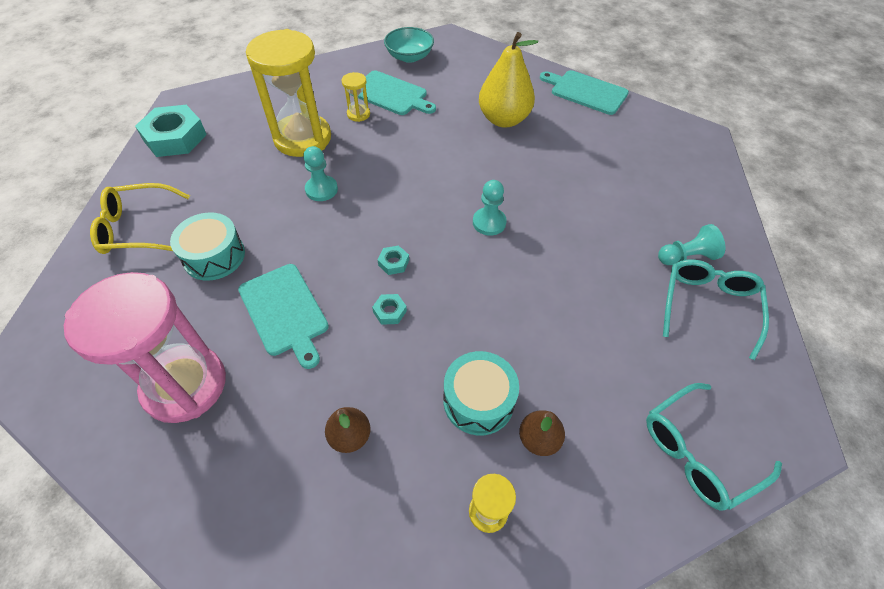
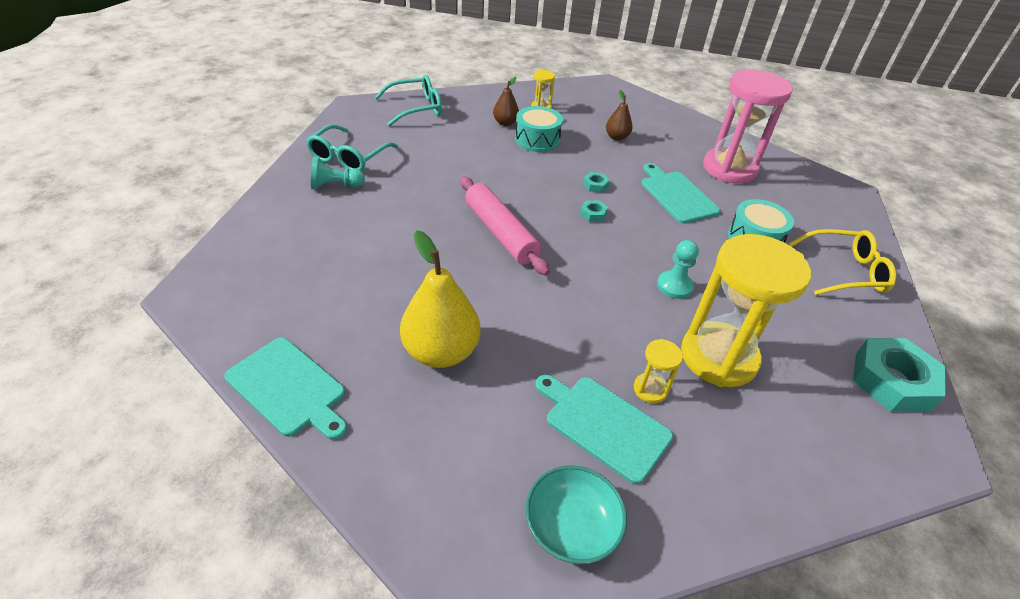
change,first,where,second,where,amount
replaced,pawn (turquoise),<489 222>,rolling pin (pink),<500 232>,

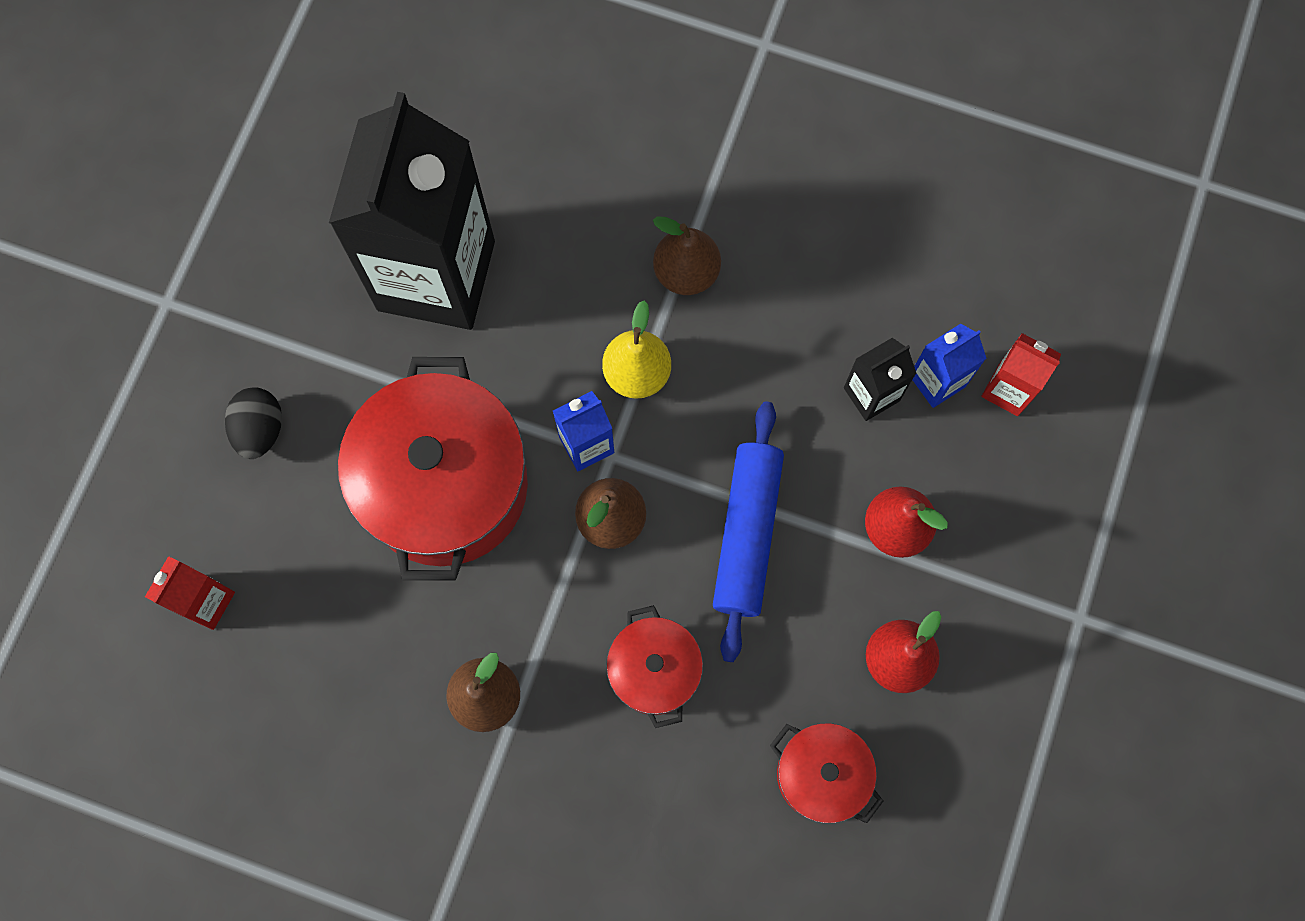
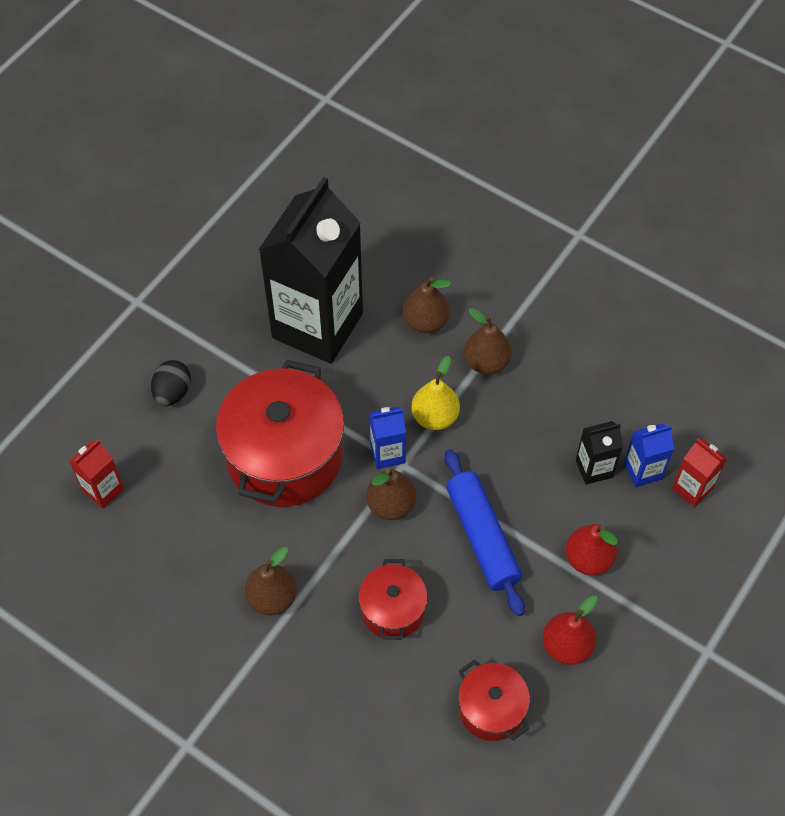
change,first,where,second,where,amount
turned,rolling pin (blue),<747 534>,,<482 537>,45 degrees counterclockwise
added,,,pear (brown),<425 322>,

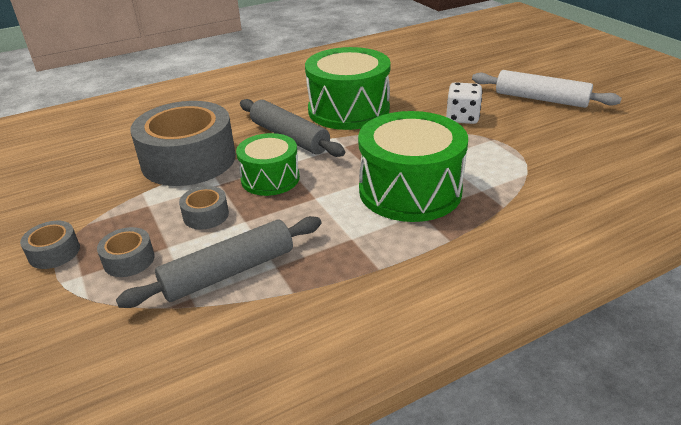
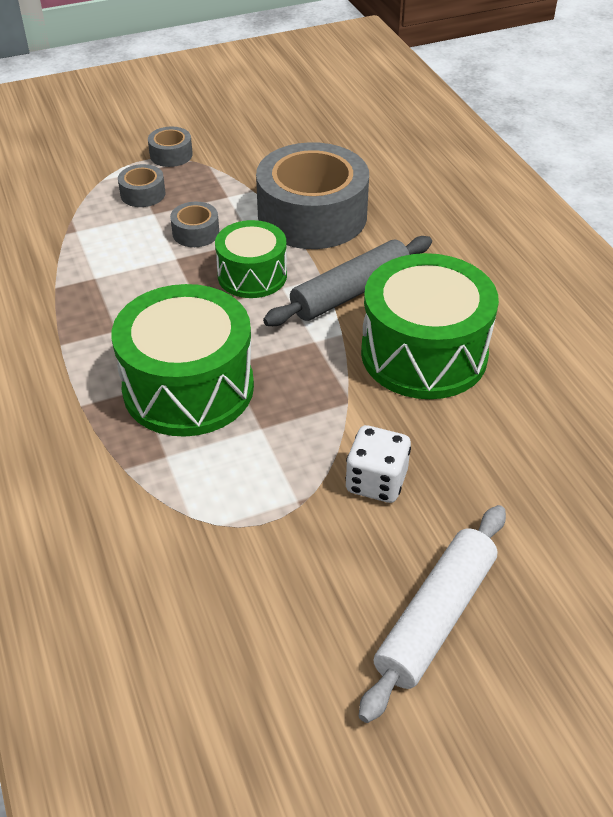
change,first,where,second,where,amount
removed,rolling pin (grey),<229 272>,,,

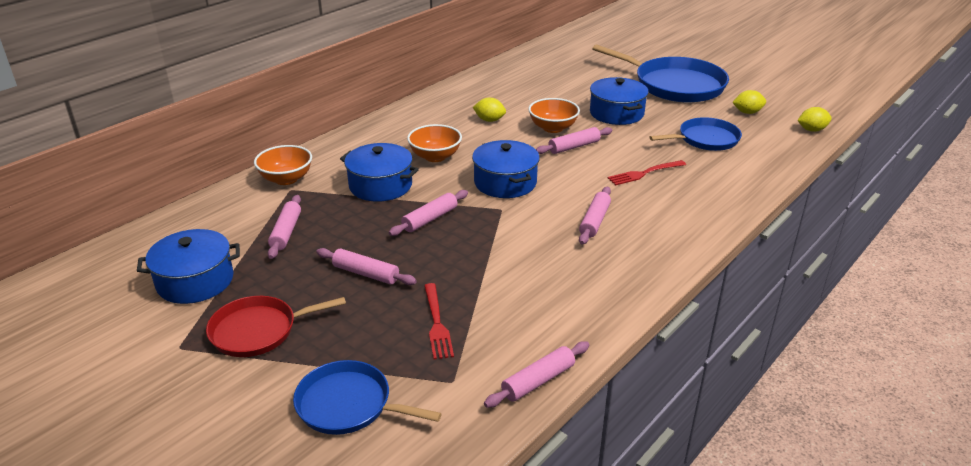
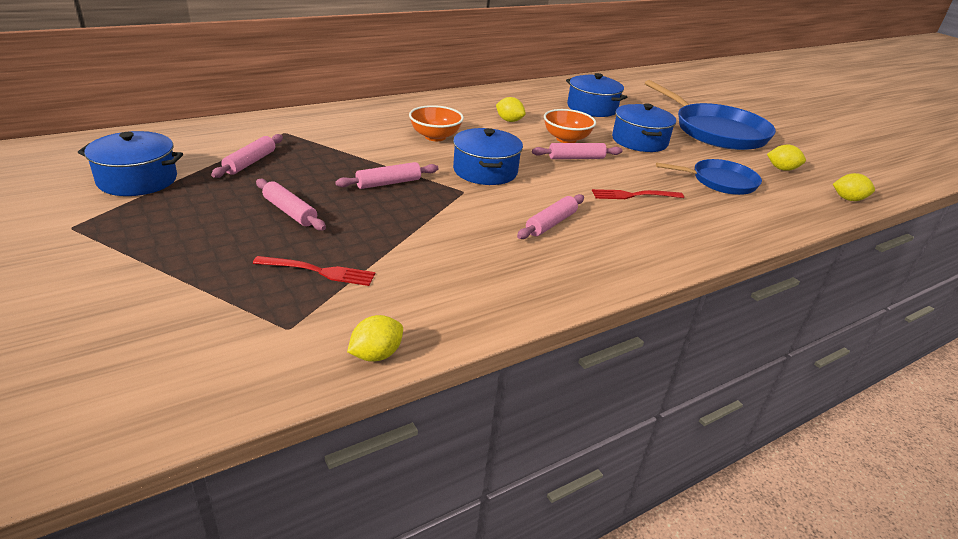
change,first,where,second,where,amount
moved,pot (blue),<380 185>,,<592 108>,
removed,bowl (orange),<286 179>,,,
turned,fork (red),<437 323>,,<319 271>,90 degrees counterclockwise
removed,pan (red),<258 330>,,,
replaced,rolling pin (pink),<538 381>,lemon (yellow),<376 355>,
removed,pan (blue),<349 404>,,,

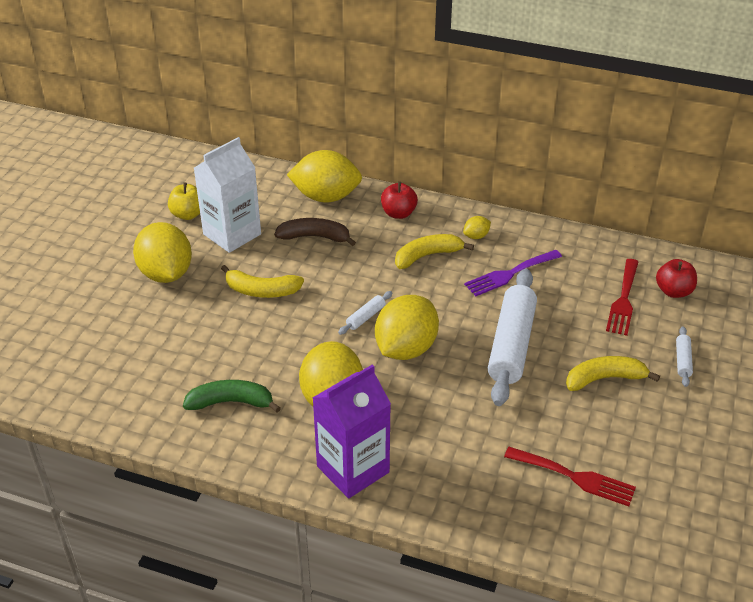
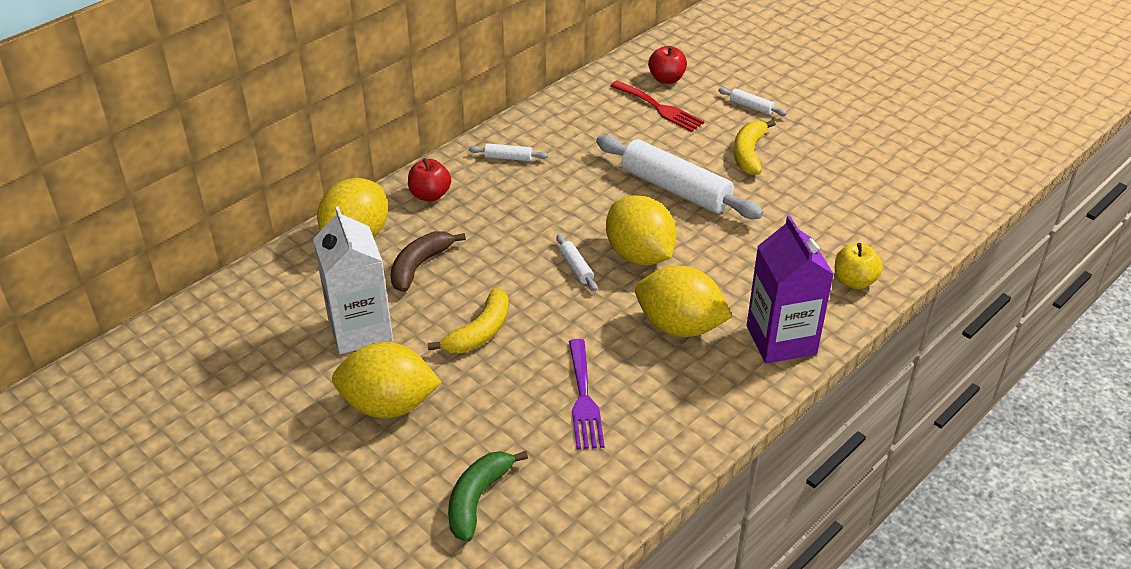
change,first,where,second,where,amount
moved,apple (yellow),<188 214>,,<854 281>,
replaced,lemon (yellow),<476 236>,rolling pin (white),<508 158>,
removed,banana (yellow),<427 256>,,,
moved,fork (purple),<509 274>,,<584 399>,
moved,banana (green),<231 402>,,<477 499>,
removed,fork (red),<575 477>,,,

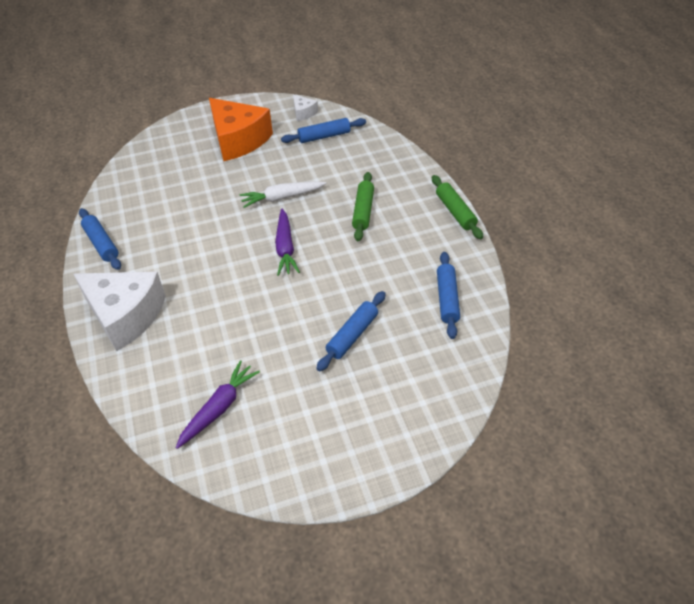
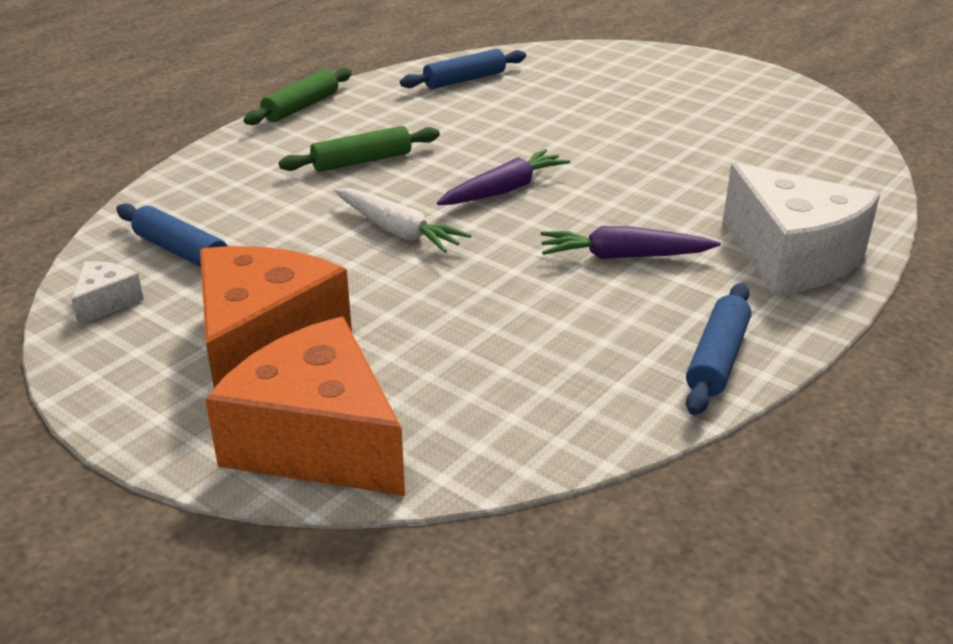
change,first,where,second,where,amount
turned,cheese (white),<125 315>,,<791 257>,150 degrees clockwise
removed,rolling pin (blue),<352 335>,,,
moved,carrot (purple),<219 408>,,<623 256>,
added,,,cheese (orange),<318 441>,

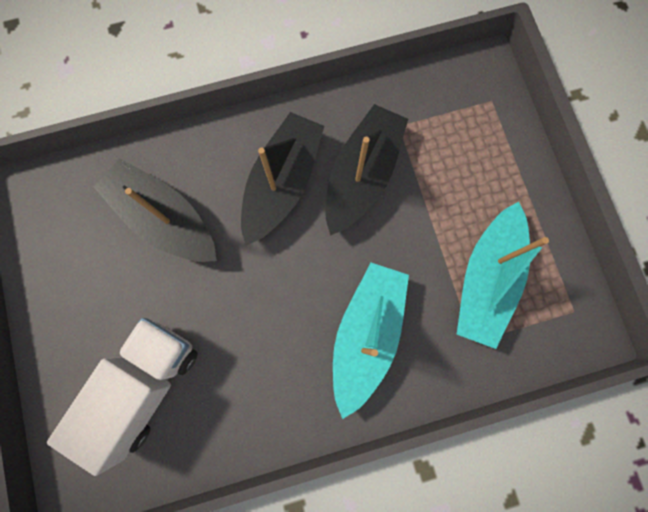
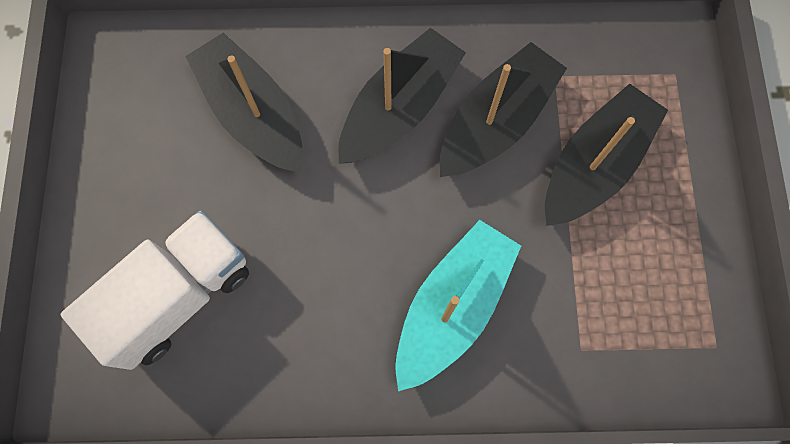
change,first,where,second,where,amount
removed,boat (turquoise),<486 279>,,,
added,,,boat (black),<594 164>,

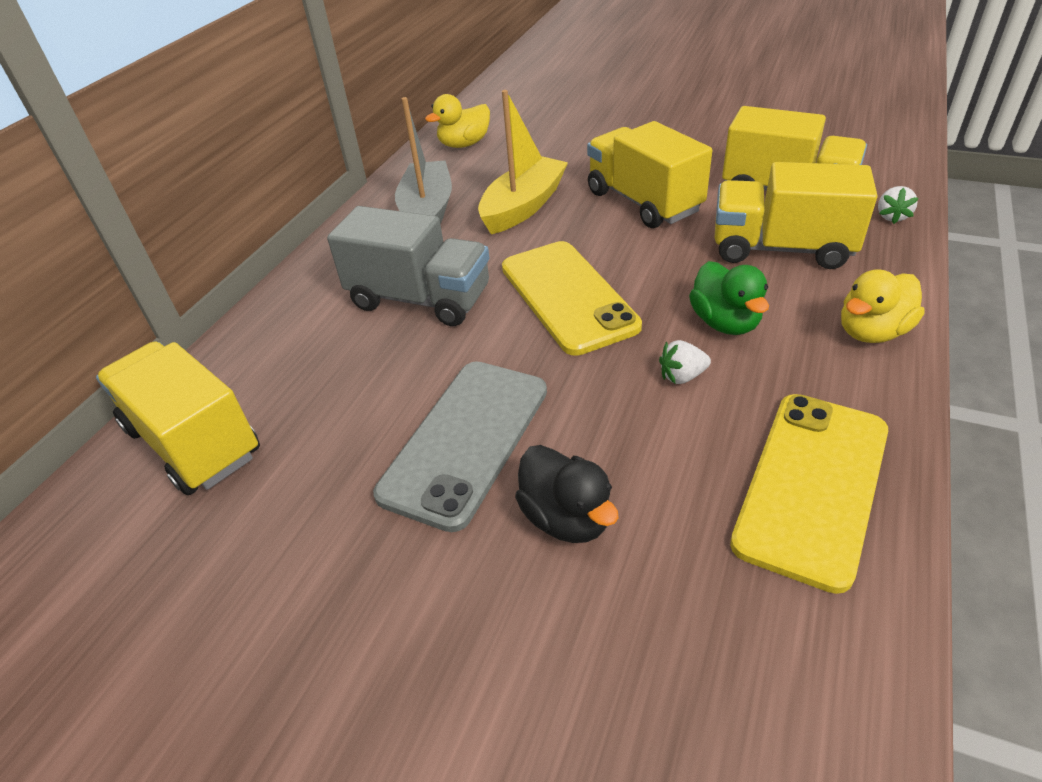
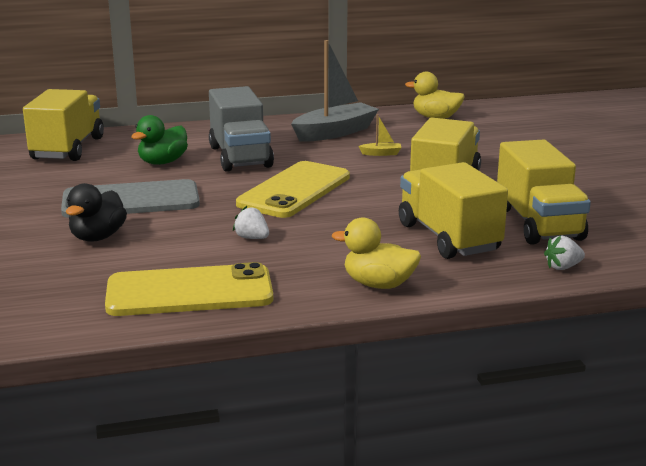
change,first,where,second,where,amount
resized,boat (yellow),<523 207>,,<381 153>,x0.41
moved,duck (green),<725 322>,,<162 162>,

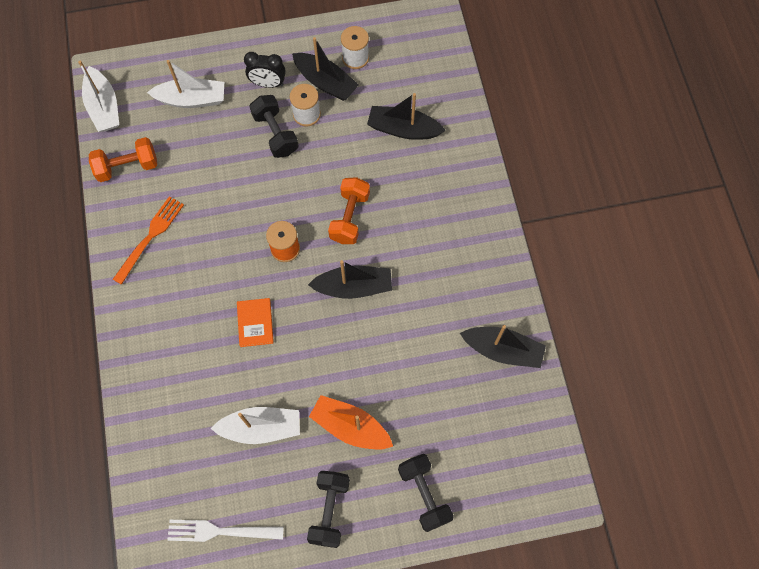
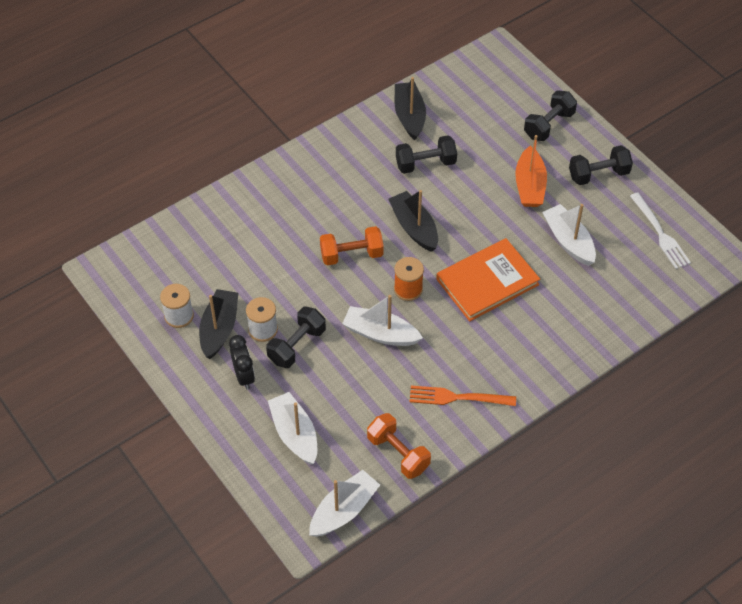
change,first,where,second,where,amount
removed,boat (black),<403 129>,,,
resized,book (orange),<255 323>,,<487 282>,x1.93
added,,,dumbbell (black),<425 164>,
added,,,boat (white),<380 334>,

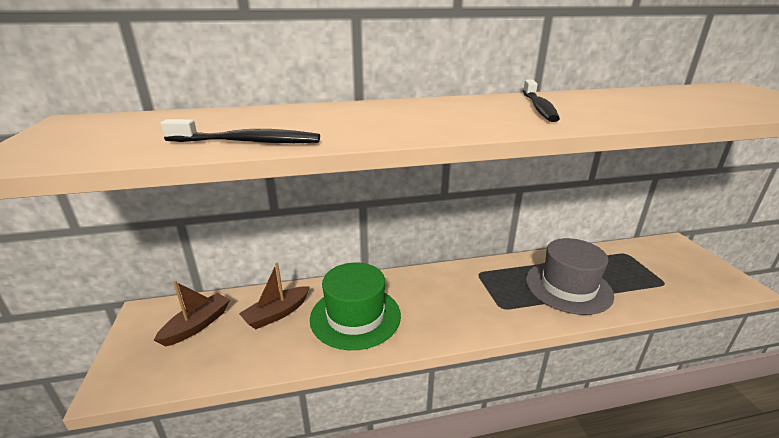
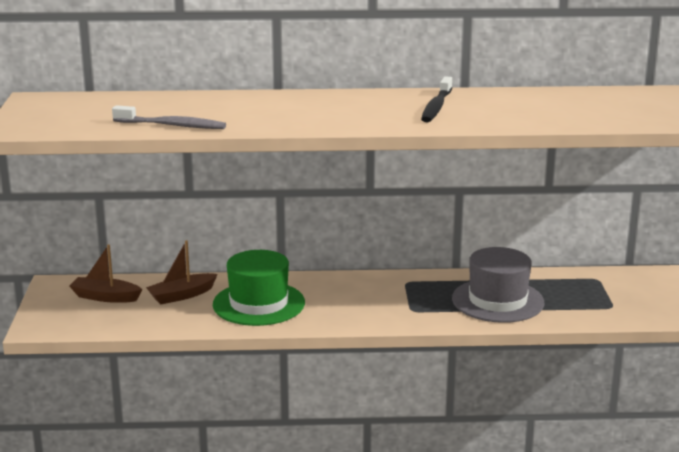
change,first,where,second,where,amount
recoloured,toothbrush (black),<247 142>,toothbrush (grey),<172 125>,
turned,boat (brown),<197 325>,,<105 297>,120 degrees counterclockwise

